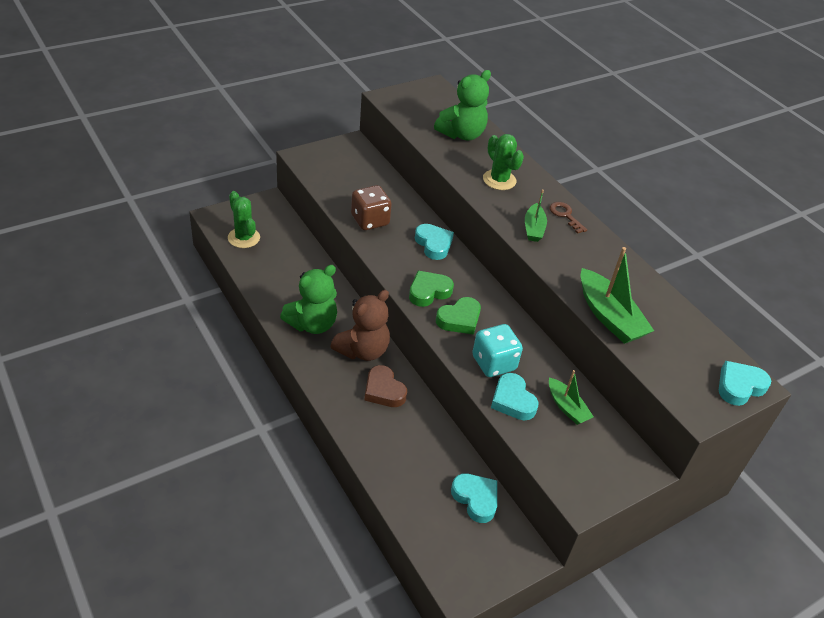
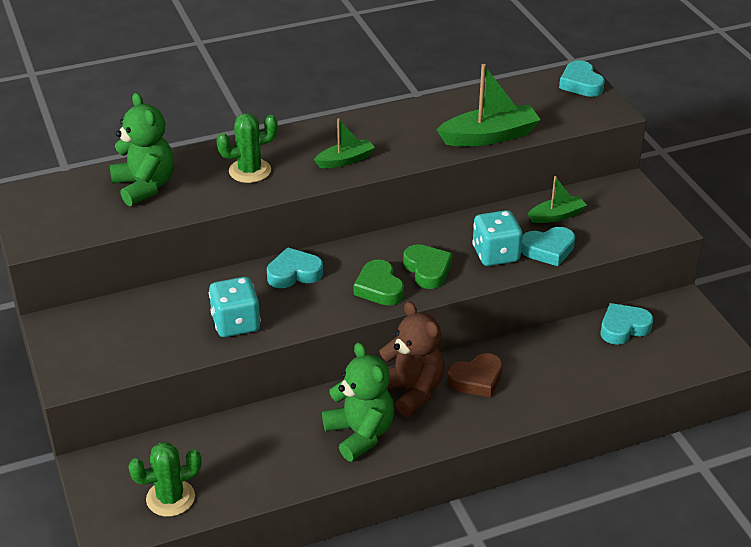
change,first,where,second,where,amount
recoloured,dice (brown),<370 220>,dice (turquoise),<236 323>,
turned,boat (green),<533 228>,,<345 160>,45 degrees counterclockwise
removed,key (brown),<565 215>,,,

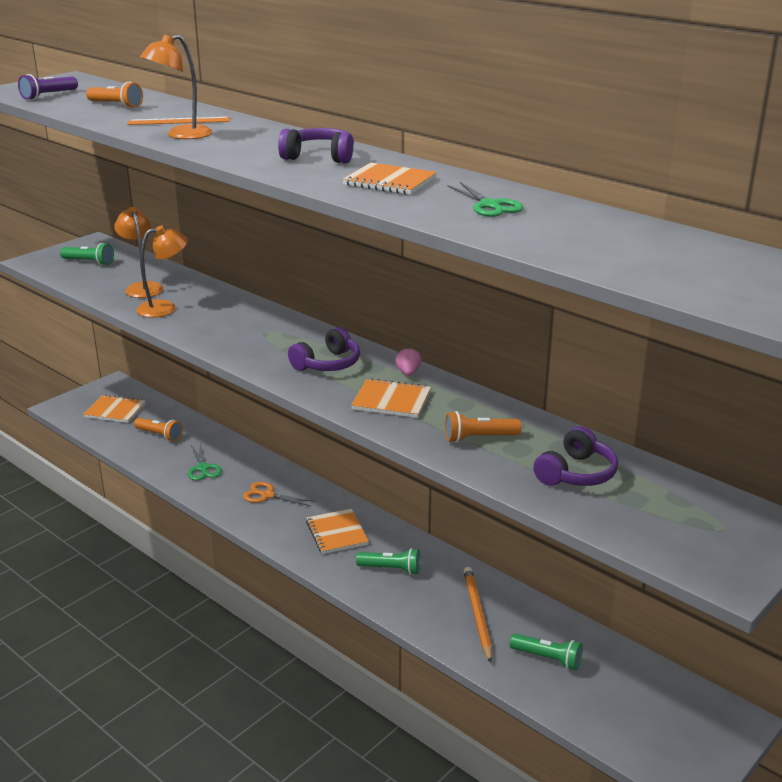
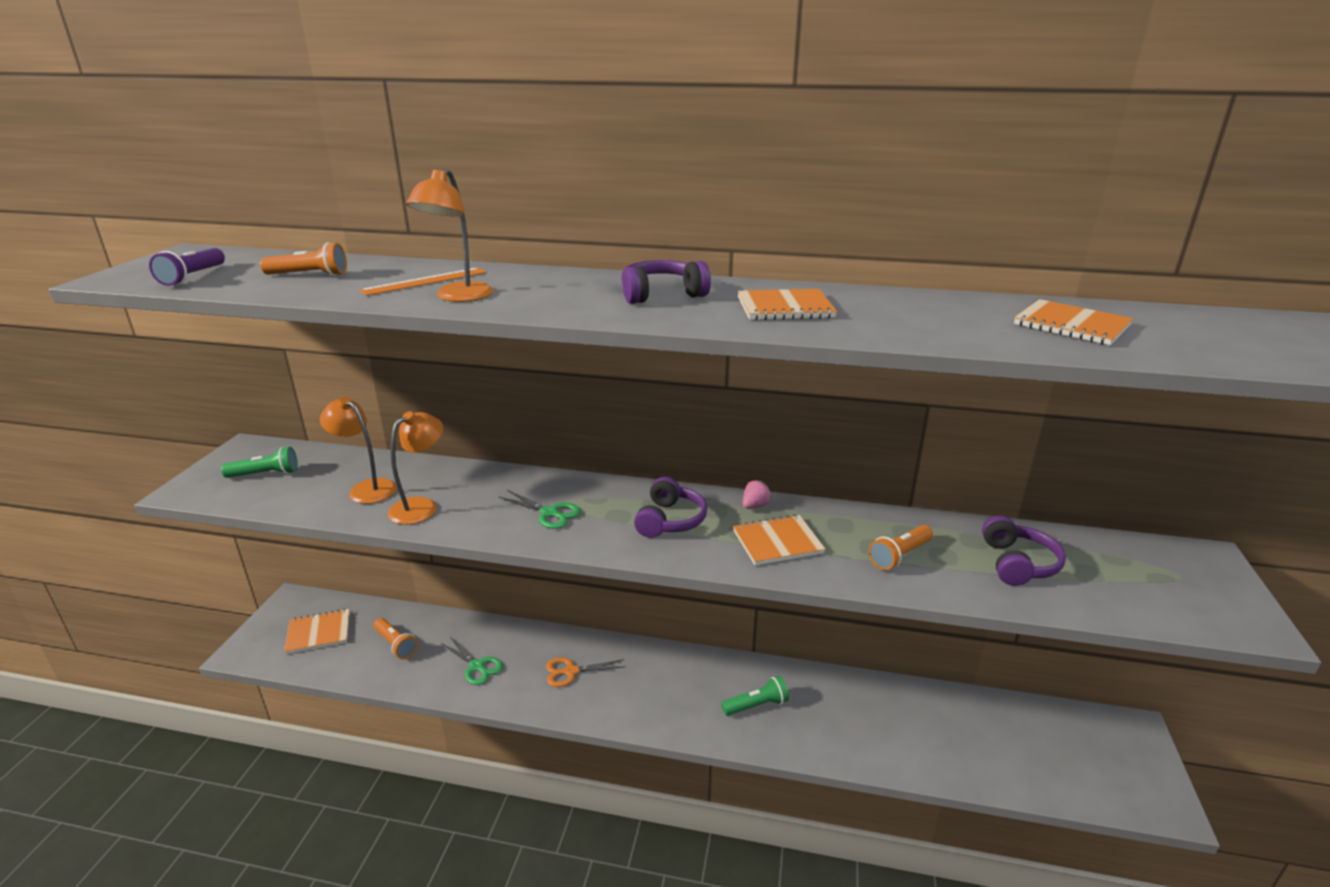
change,first,where,second,where,amount
moved,scissors (green),<490 205>,,<549 513>,
turned,strawberry (pink),<408 373>,,<755 506>,75 degrees clockwise
turned,flashlight (orange),<159 435>,,<396 644>,45 degrees clockwise
moved,notebook (orange),<337 533>,,<1071 325>,
removed,pencil (orange),<477 614>,,,
removed,flashlight (green),<547 659>,,,

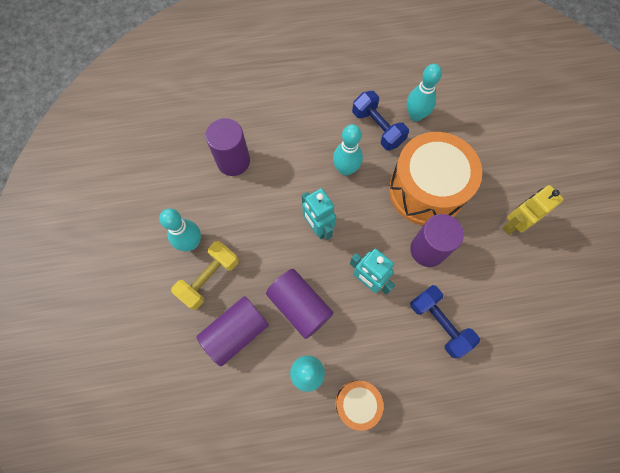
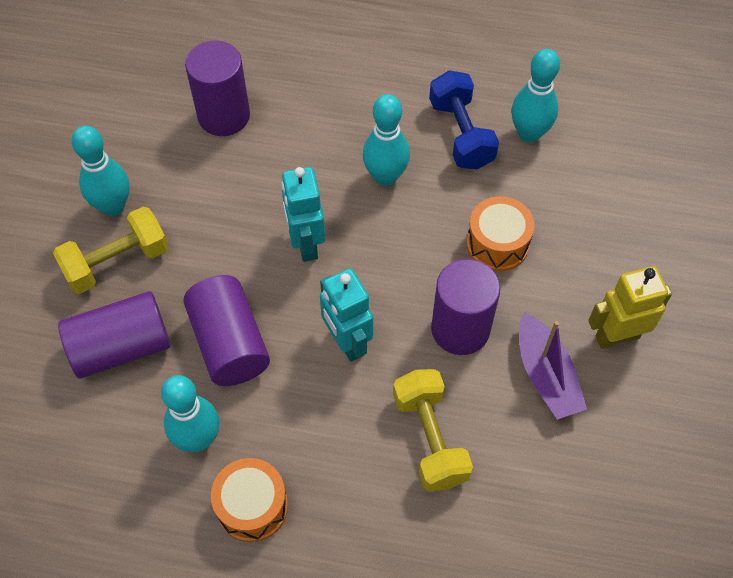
change,first,where,second,where,amount
resized,drum (orange),<426 190>,,<497 244>,x0.50
recoloured,dumbbell (blue),<439 323>,dumbbell (yellow),<430 438>,
added,,,boat (purple),<546 375>,

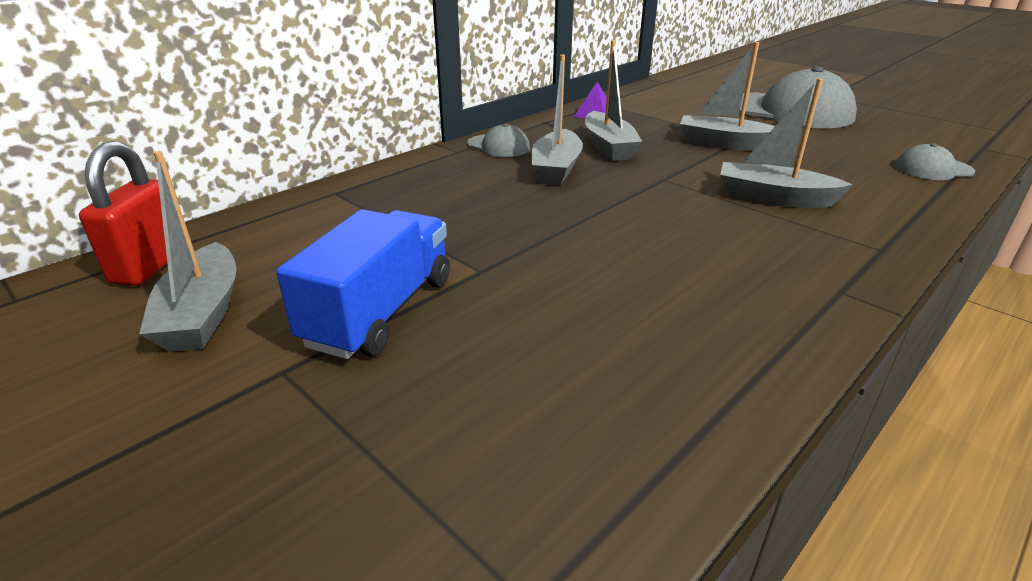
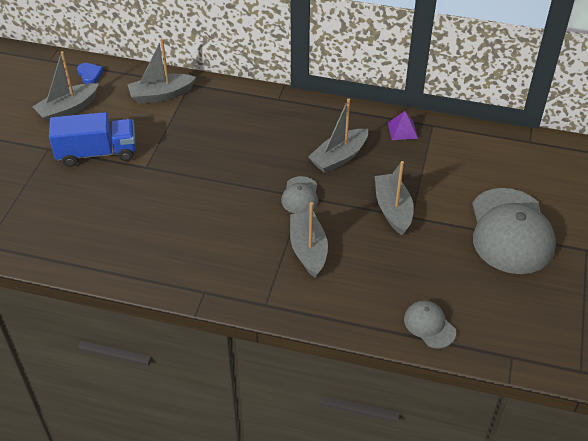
change,first,where,second,where,amount
moved,boat (grey),<556 169>,,<161 95>,
moved,cap (grey),<498 146>,,<300 195>,
replaced,padlock (red),<150 266>,heart (blue),<90 74>,

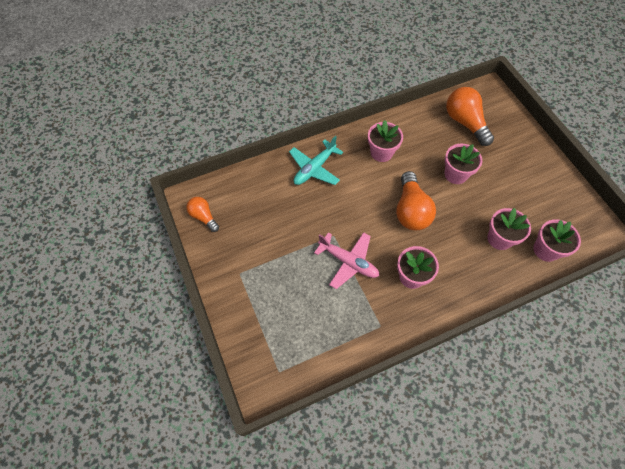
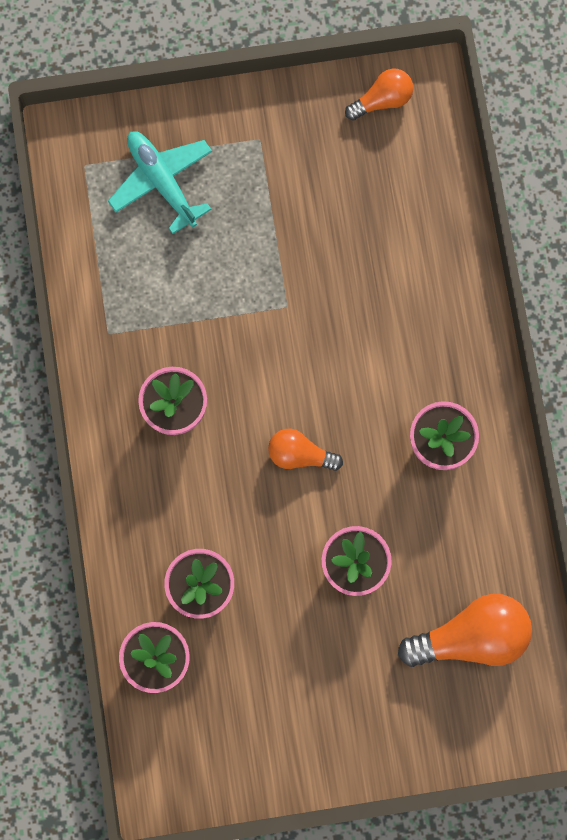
change,first,where,second,where,amount
moved,plane (turquoise),<314 168>,,<162 181>,
resized,light bulb (orange),<410 210>,,<300 455>,x0.58
removed,plane (pink),<348 262>,,,

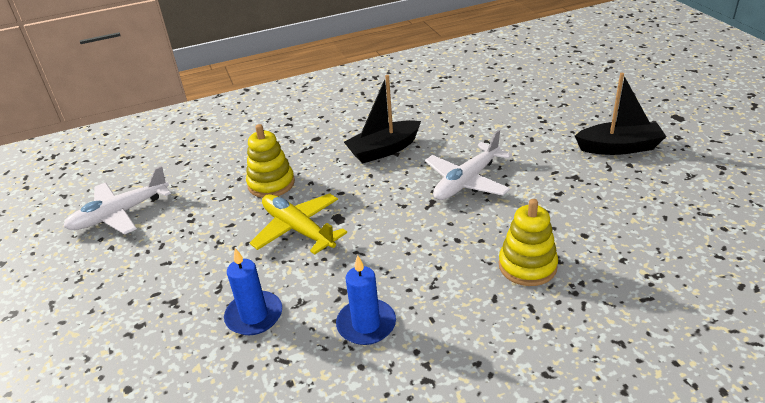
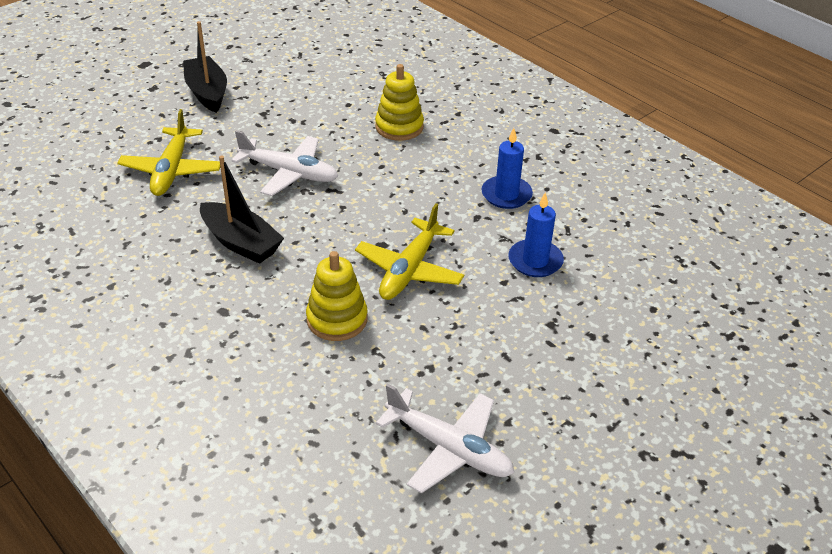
change,first,where,second,where,amount
added,,,plane (yellow),<171 170>,

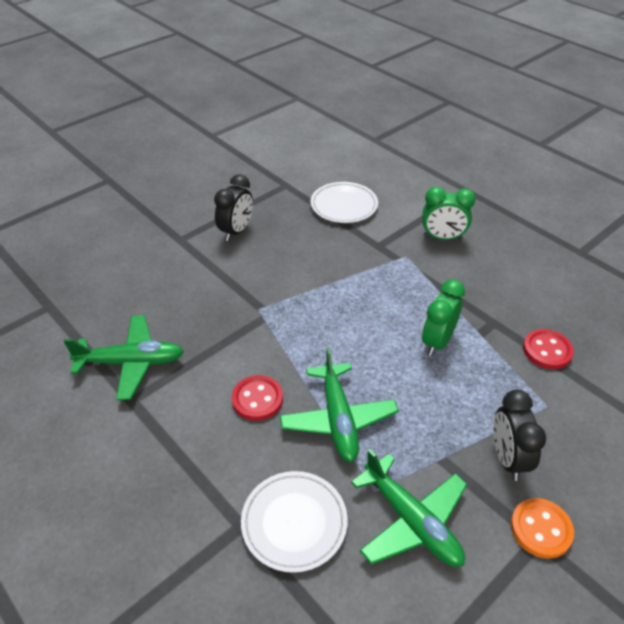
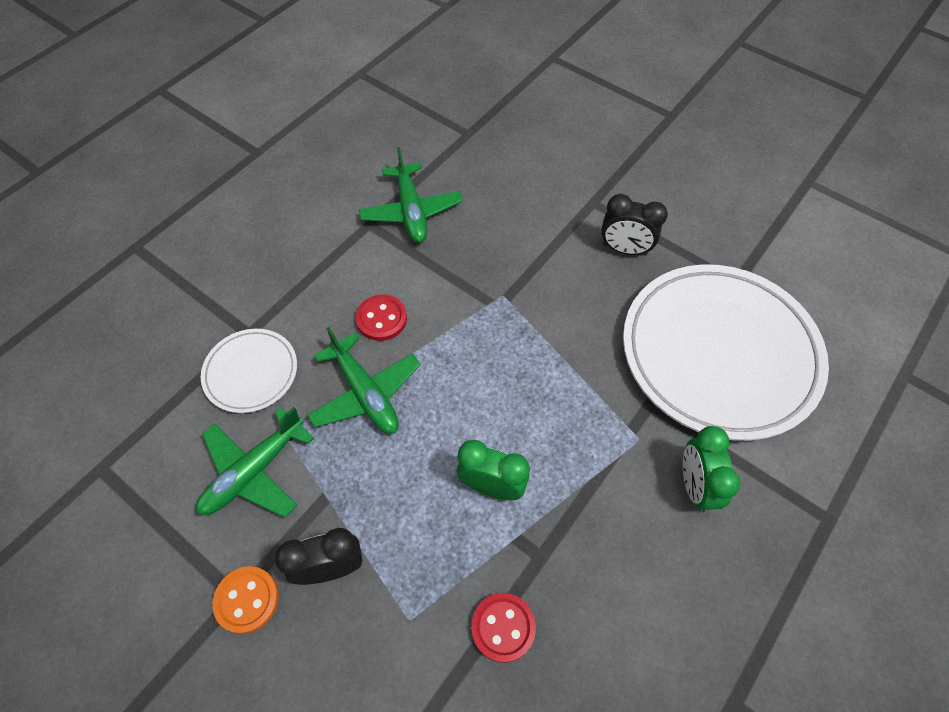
change,first,where,second,where,amount
resized,plate (white),<344 206>,,<719 354>,x2.13
turned,plane (green),<338 419>,,<365 393>,105 degrees counterclockwise

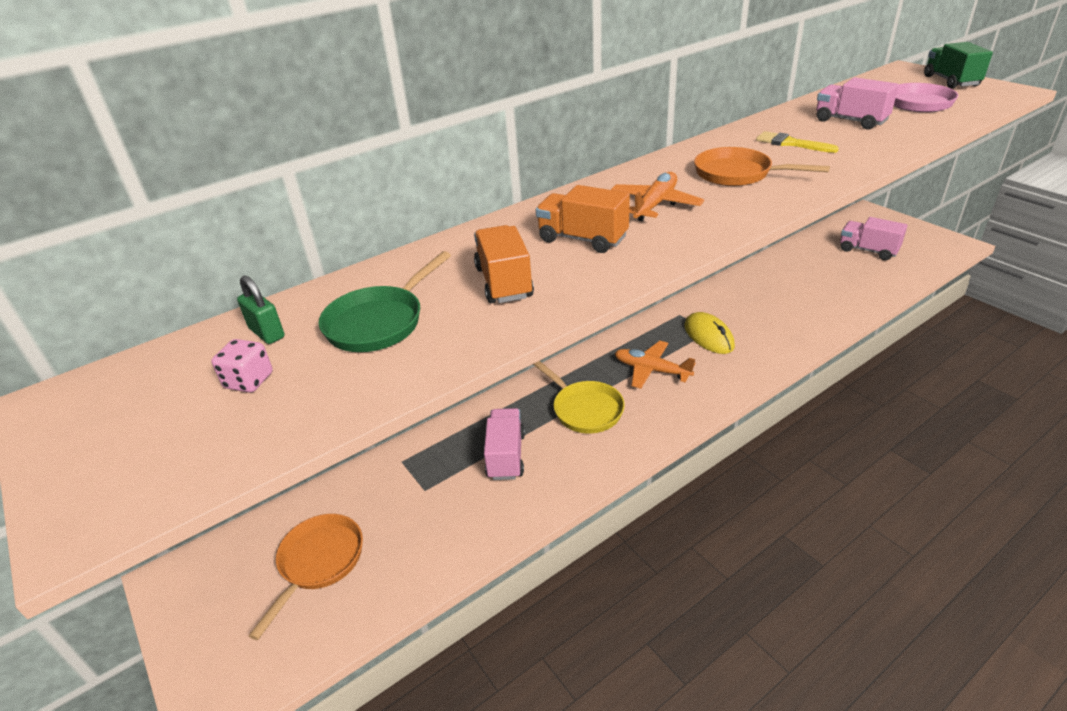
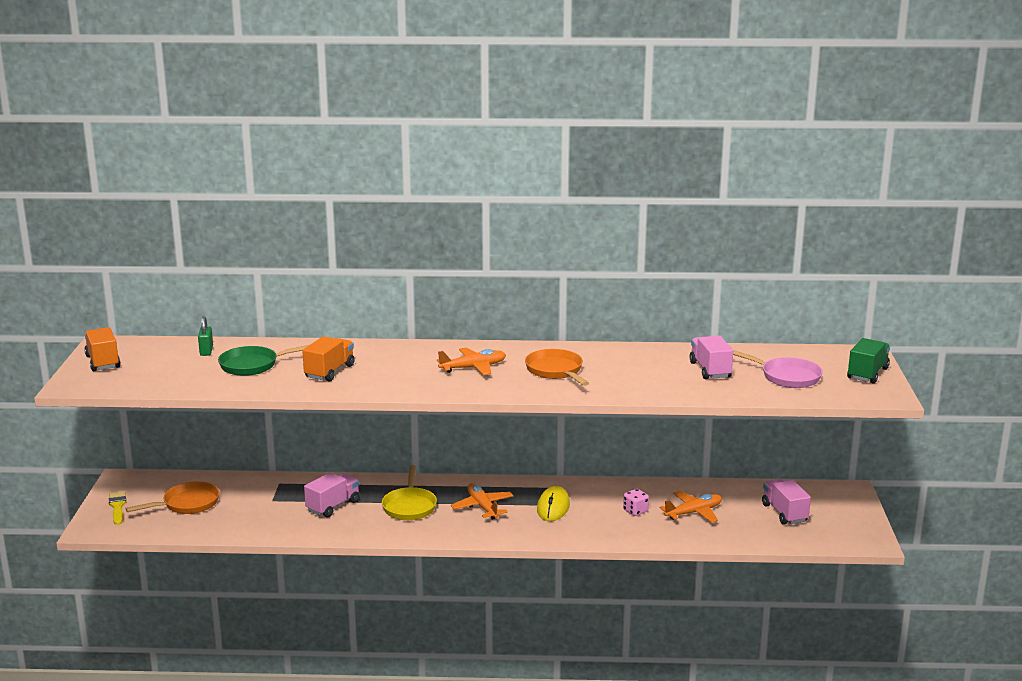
change,first,where,second,where,amount
moved,brush (yellow),<791 143>,,<117 506>,
moved,truck (orange),<582 239>,,<103 362>,
moved,dice (pink),<249 381>,,<635 511>,
added,,,plane (orange),<694 512>,

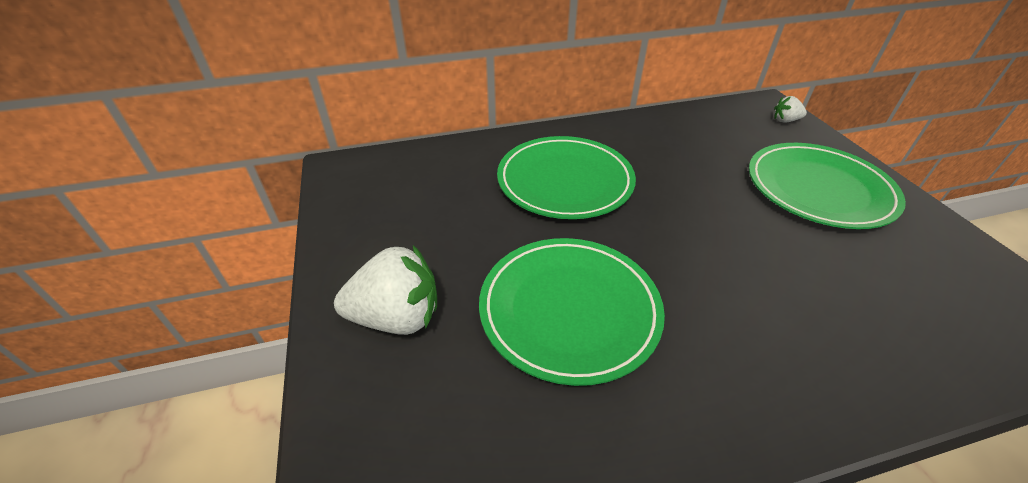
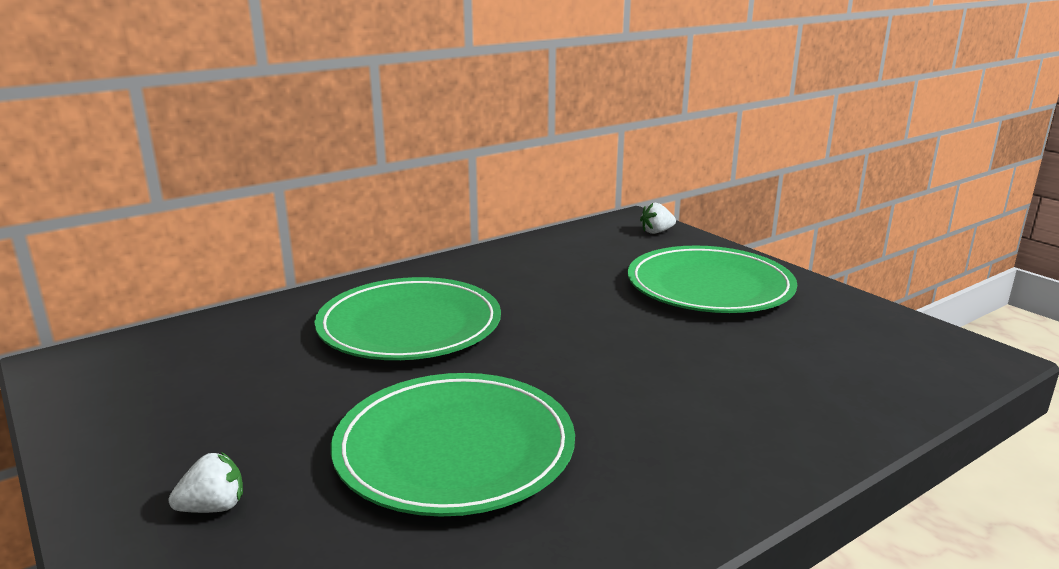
change,first,where,second,where,amount
resized,strawberry (white),<397 317>,,<213 507>,x0.49

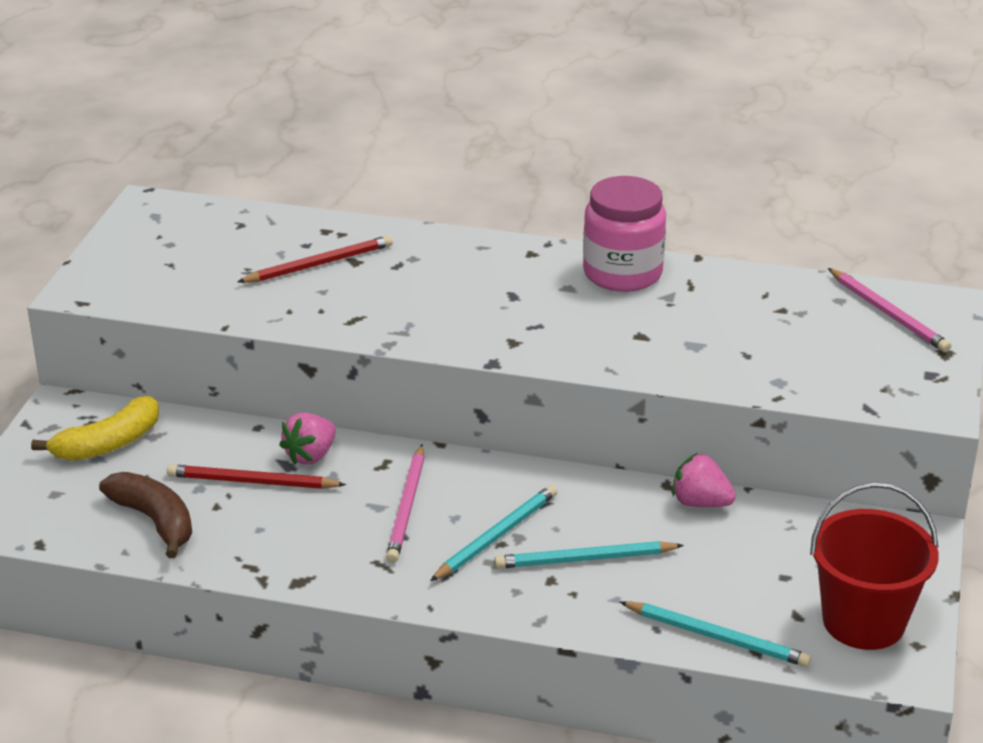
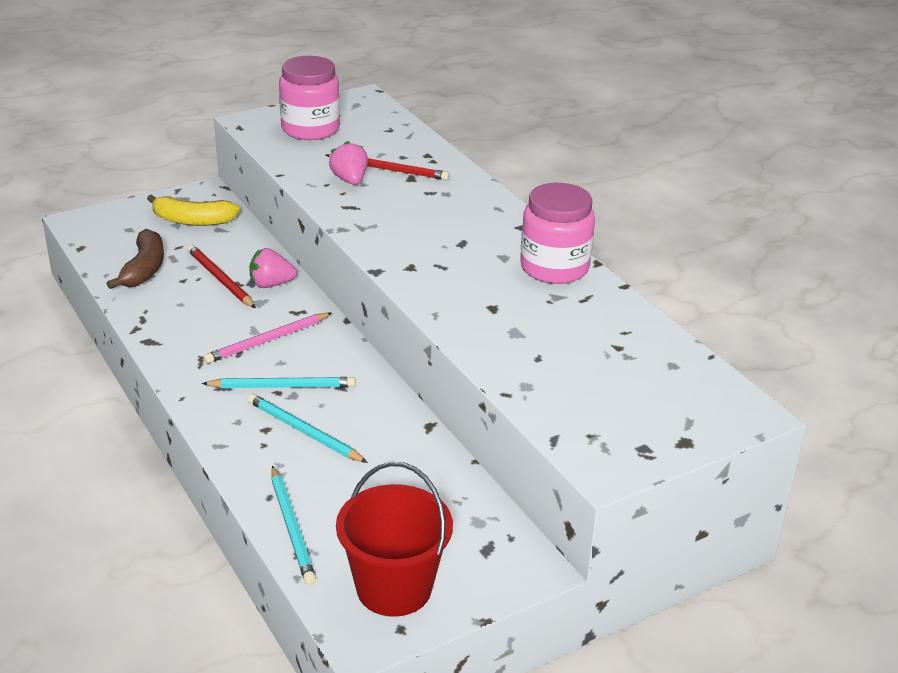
change,first,where,second,where,amount
removed,pencil (pink),<888 313>,,,
moved,strawberry (pink),<700 503>,,<350 180>,
added,,,jar (pink),<310 129>,

